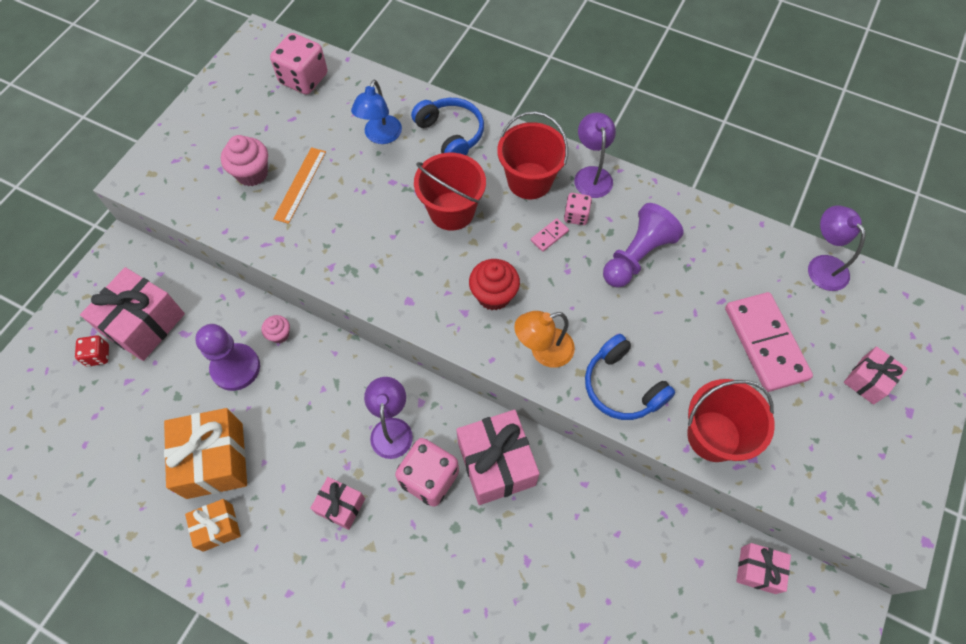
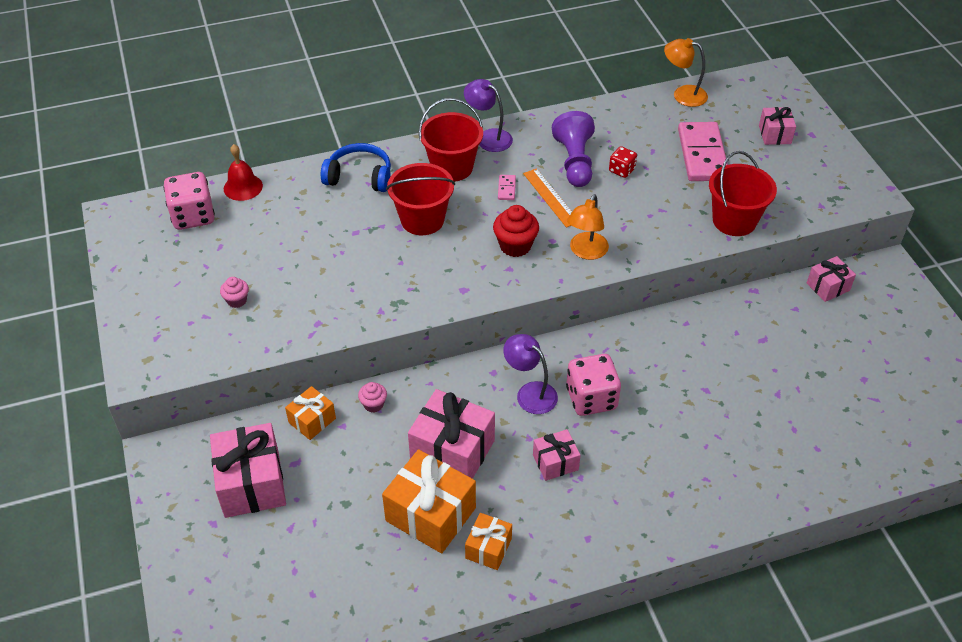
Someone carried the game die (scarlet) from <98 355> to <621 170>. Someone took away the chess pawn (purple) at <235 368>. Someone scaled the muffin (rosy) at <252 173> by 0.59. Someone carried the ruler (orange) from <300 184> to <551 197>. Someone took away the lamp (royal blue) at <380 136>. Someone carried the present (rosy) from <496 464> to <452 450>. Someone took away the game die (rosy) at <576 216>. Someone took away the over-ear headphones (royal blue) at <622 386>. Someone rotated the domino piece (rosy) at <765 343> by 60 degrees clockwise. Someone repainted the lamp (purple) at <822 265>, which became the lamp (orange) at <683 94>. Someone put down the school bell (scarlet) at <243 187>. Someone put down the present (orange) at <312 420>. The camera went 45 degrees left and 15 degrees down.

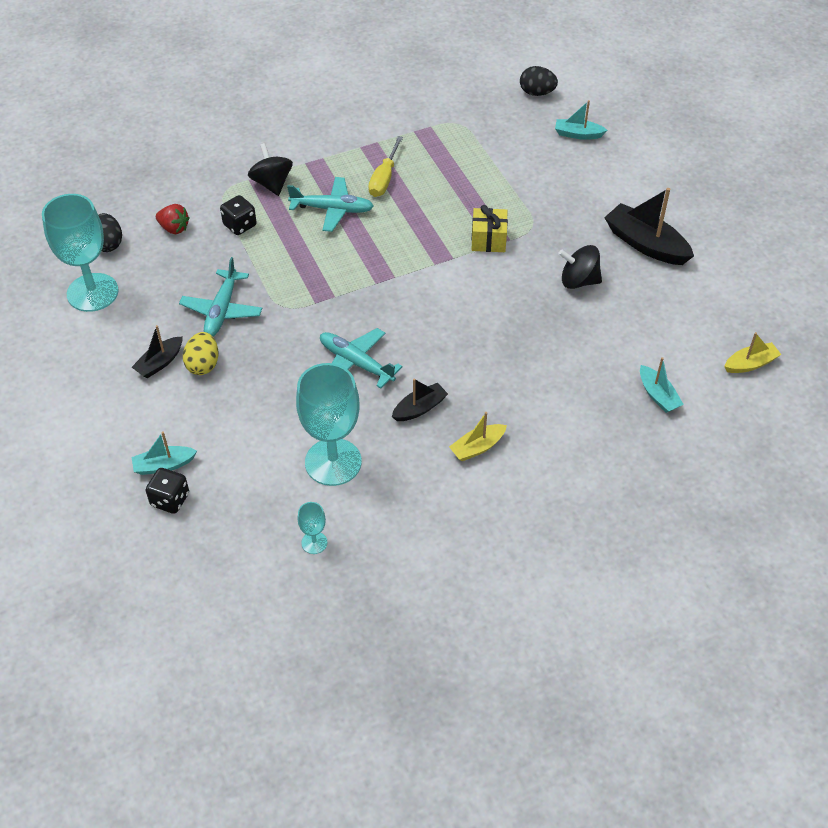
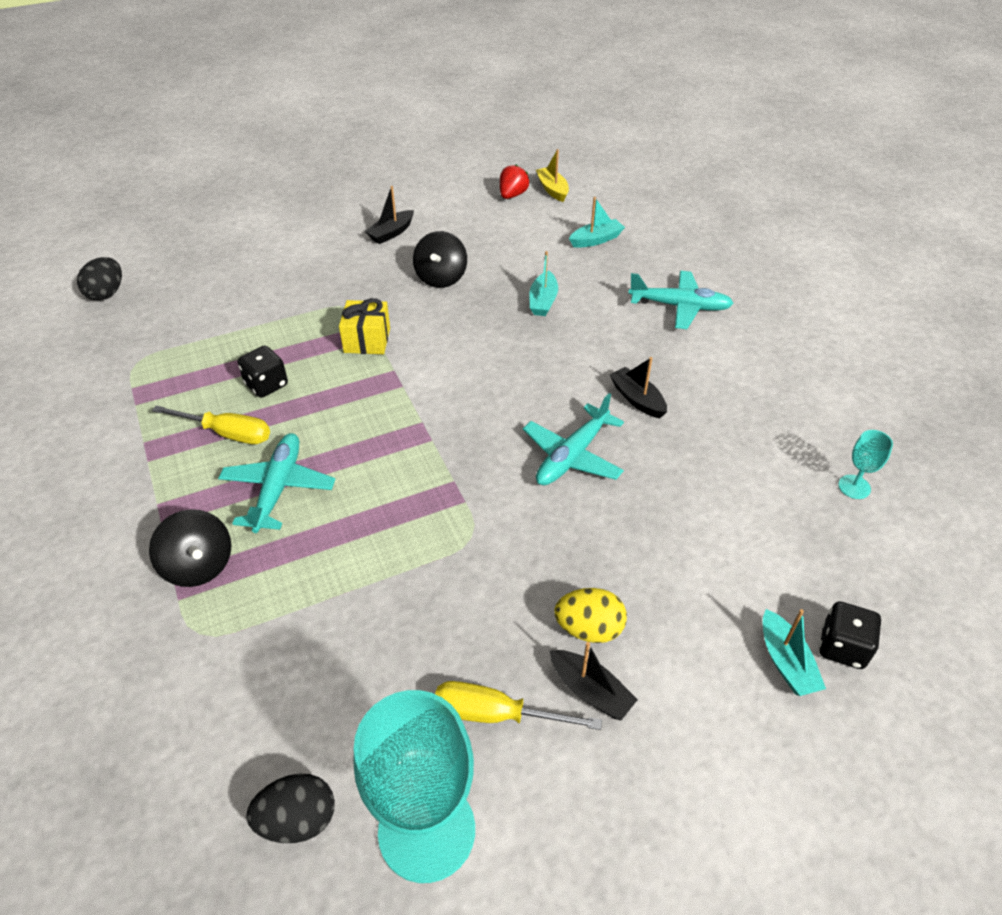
Someone carried the strawberry (scarlet) from <174 228> to <512 195>. Someone carried the toy plane (turquoise) from <222 310> to <679 306>. Someone carried the game die (ebony) from <240 225> to <266 385>. Someone rotated the toy top (ebony) at <272 183> by 105 degrees counterclockwise. Someone took away the wine glass (turquoise) at <333 462>. Someone took away the boat (bright yellow) at <477 447>. Someone carried the boat (turquoise) from <578 134> to <543 301>. Someone scaled the boat (ebony) at <646 244> by 0.57. Someone put down the hand screwdriver (bright yellow) at <495 714>. The camera went 90 degrees left and 5 degrees down.

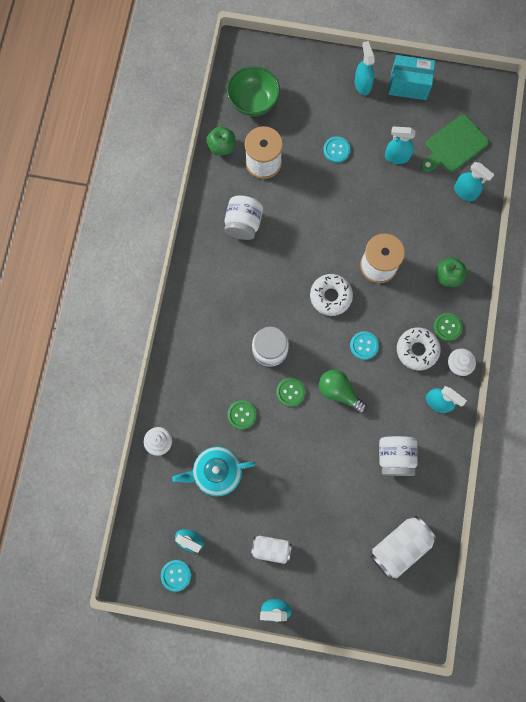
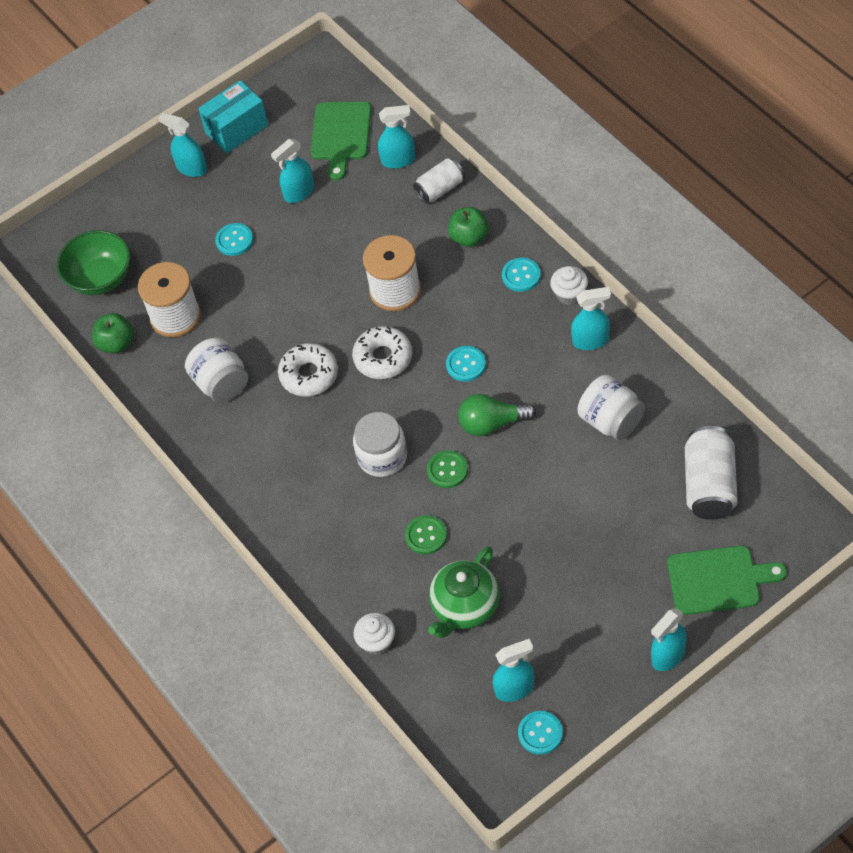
Someone repainted the teapot (turquoise) at <216 472>, which became the teapot (leaf-green) at <465 607>. Someone carried the can (snow-white) from <271 548> to <440 189>. Someone carried the glazed donut (snow-white) from <417 350> to <309 375>. Someone repainted the shirt button (leaf-green) at <447 327>, which became the shirt button (turquoise) at <521 275>. Someone put down the chopping board (leaf-green) at <718 580>. The camera went 40 degrees left and 20 degrees down.

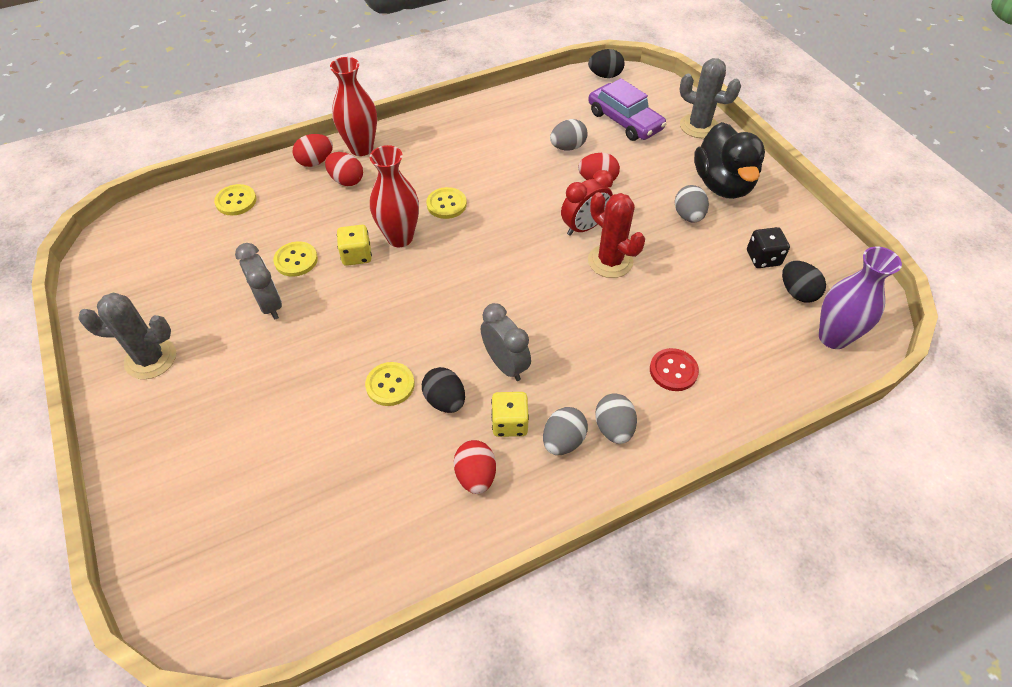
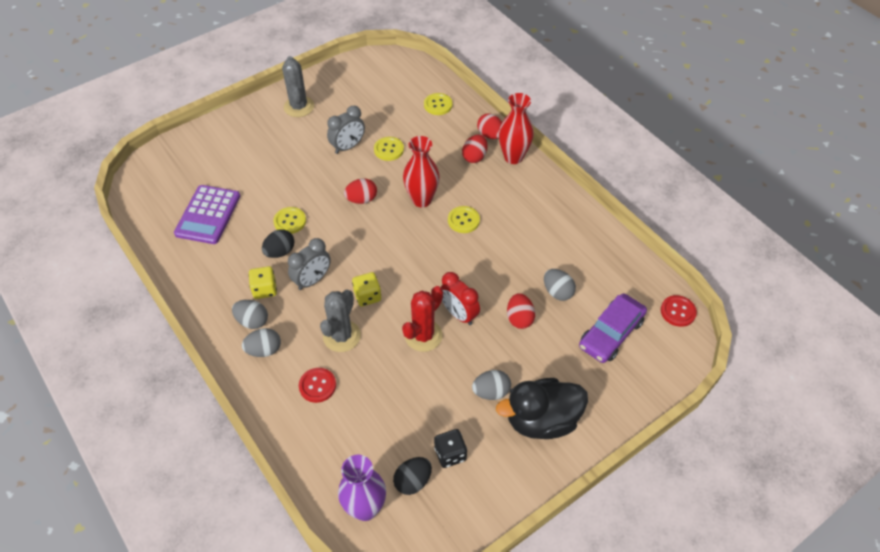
Someone carried the game die (bright yellow) from <357 255> to <367 296>. Someone carried the egg (scarlet) from <475 476> to <361 199>. Someone swapped the egg (ebony) at <605 75> for the shirt button (scarlet) at <678 311>. Someone carried the cactus (gray) from <699 126> to <342 336>. Someone put down the calculator (purple) at <208 215>. The camera went 80 degrees right and 0 degrees up.

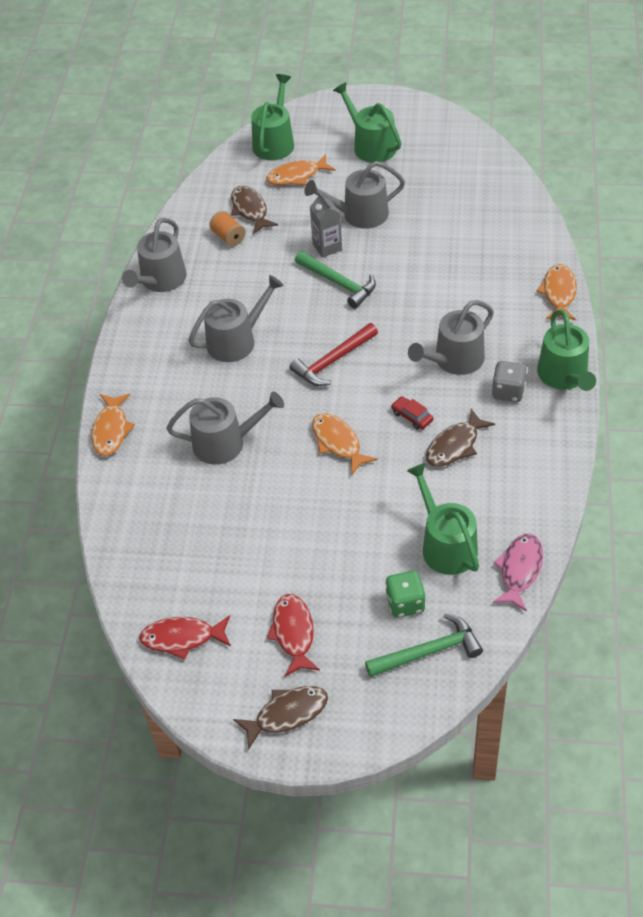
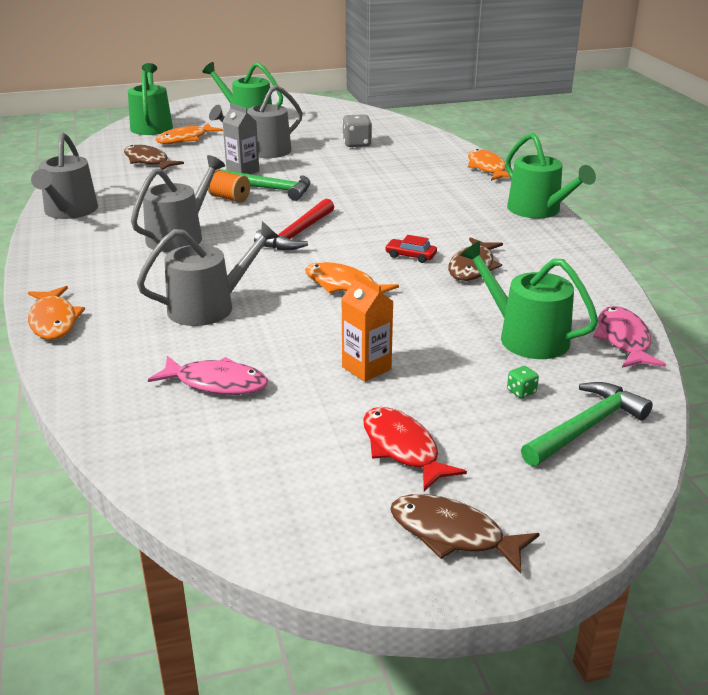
Someone took away the fish figure (scarlet) at <182 638>. Someone carried the spool (orange) from <228 237> to <229 198>. Someone rotated the fish figure (brown) at <287 714> by 105 degrees counterclockwise. Someone scaled the game die (leaf-green) at <405 603> by 0.52. Someone took away the watering pot (gray) at <454 360>. Someone carried the game die (gray) from <508 391> to <357 144>. Someone put down the fish figure (rosy) at <216 383>. Someone put down the juice carton (orange) at <366 368>. The camera went 25 degrees left and 20 degrees down.

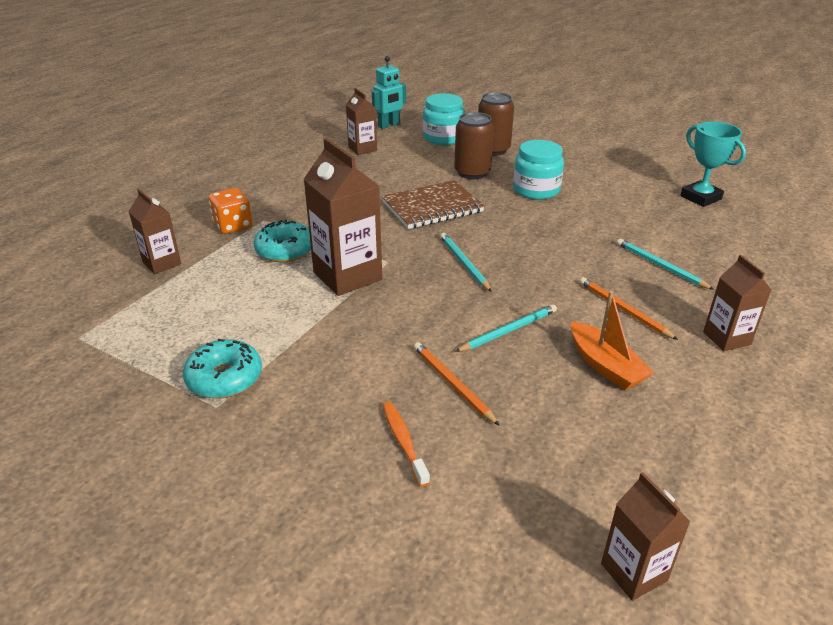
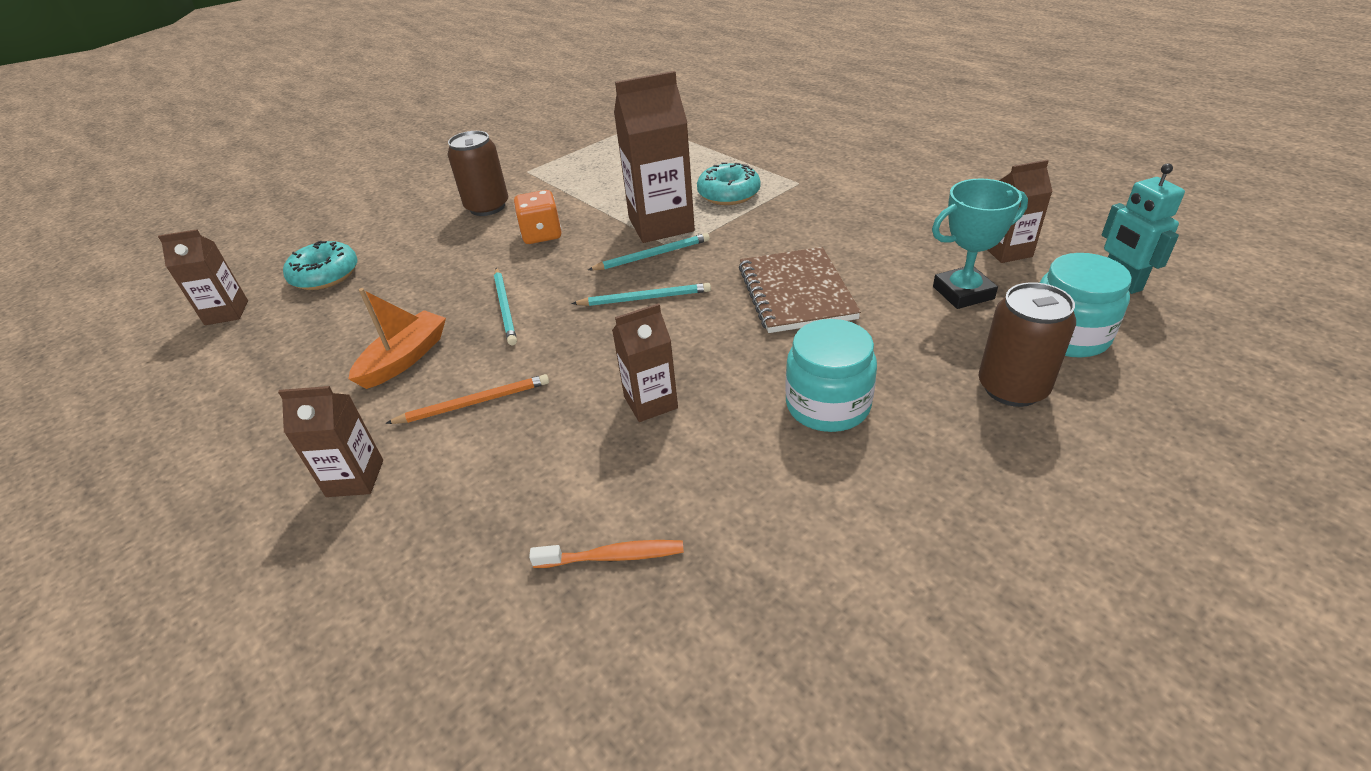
Someone carried the juice carton (brown) from <162 263> to <650 402>. Someone carried the glazed donut (turquoise) from <224 378> to <325 275>. Someone carried the game die (orange) from <233 225> to <541 234>. Someone carried the toothbrush (orange) from <403 441> to <613 556>. Someone took away the pencil (orange) at <452 384>. Someone carried the can (brown) from <472 173> to <487 207>. Someone rotated the boat (orange) at <605 366> by 135 degrees clockwise. Someone carried the pencil (turquoise) from <660 266> to <652 255>. Someone carried the prize cup (turquoise) from <700 197> to <963 293>. The camera went 110 degrees right and 5 degrees up.

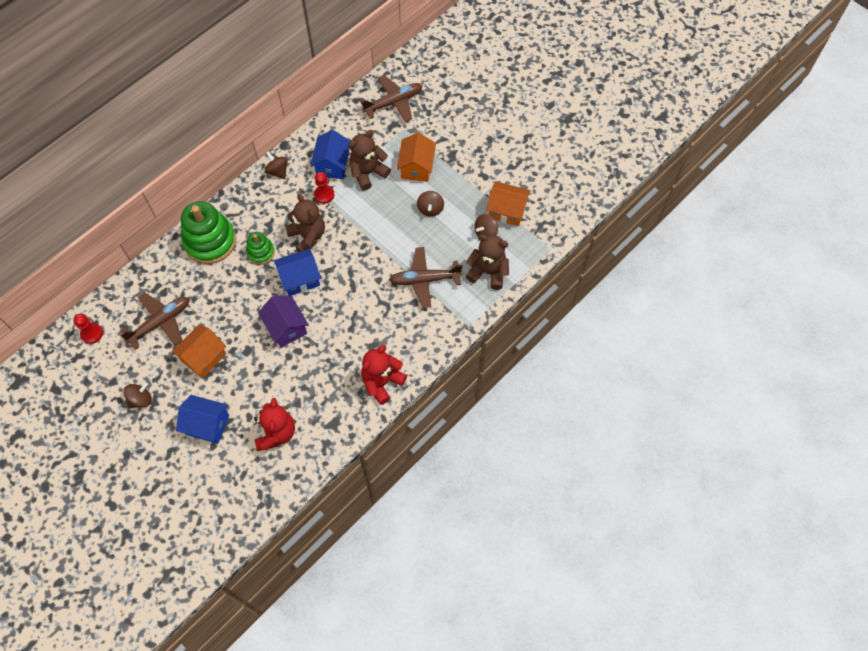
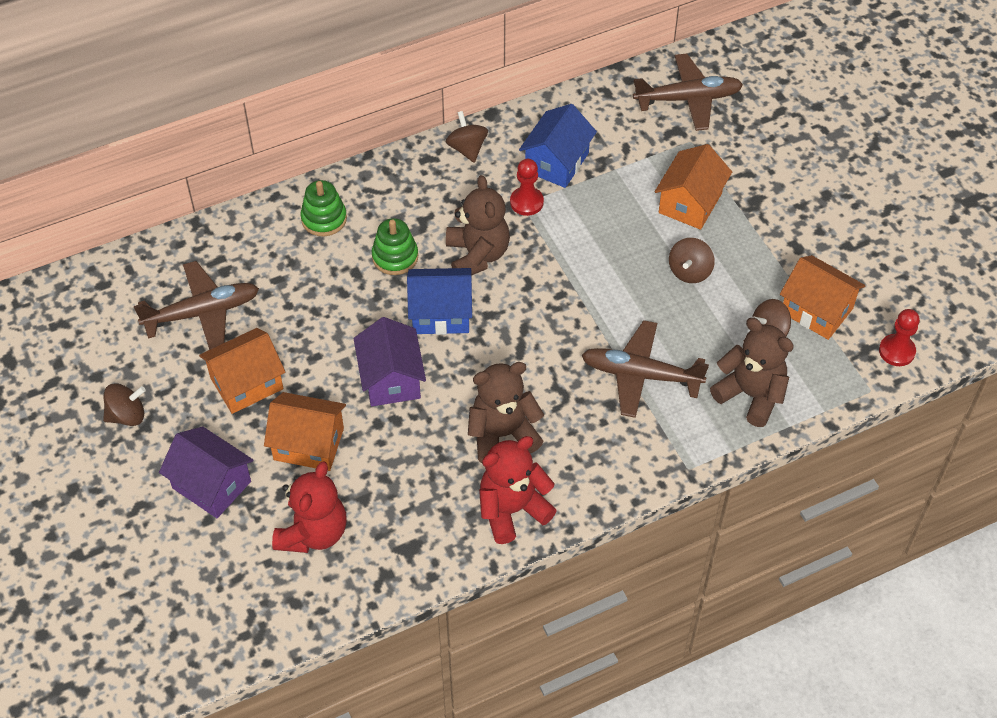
Someone carried the chess pawn (scarlet) from <92 333> to <896 351>. Someone repainted the house (royal blue) at <207 424>, which became the house (purple) at <212 484>. Someone scaled the stacking rings (leaf-green) at <210 241> by 0.53. Someone carried the stuffed bear (brown) from <368 173> to <502 434>. Someone put down the house (orange) at <309 444>. The camera went 20 degrees right and 10 degrees down.

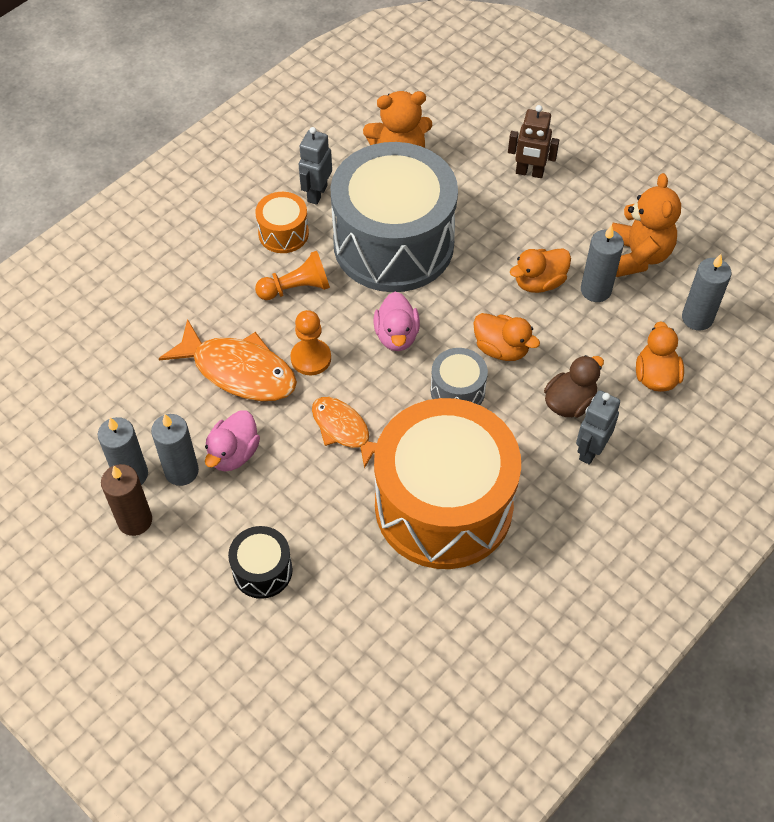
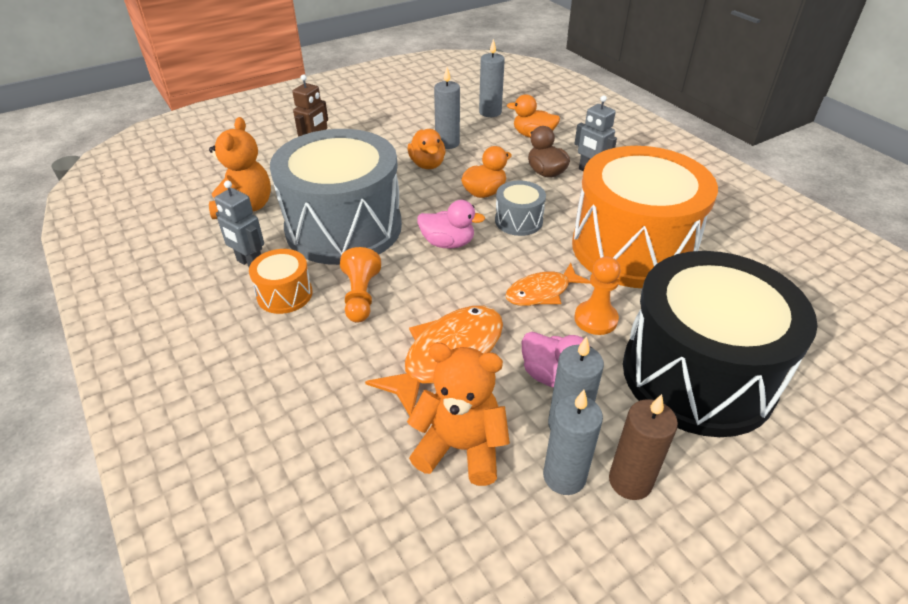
Someone scaled the toy drum (ebony) at <262 570> by 2.38. Someone carried the chess pawn (orange) from <311 358> to <595 319>. Someone carried the stuffed bear (orange) from <638 256> to <460 447>. The camera went 75 degrees left and 15 degrees down.

